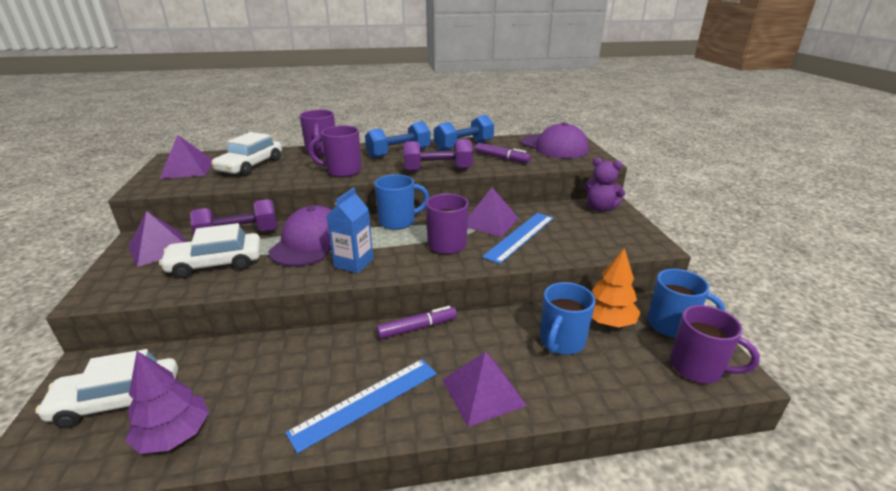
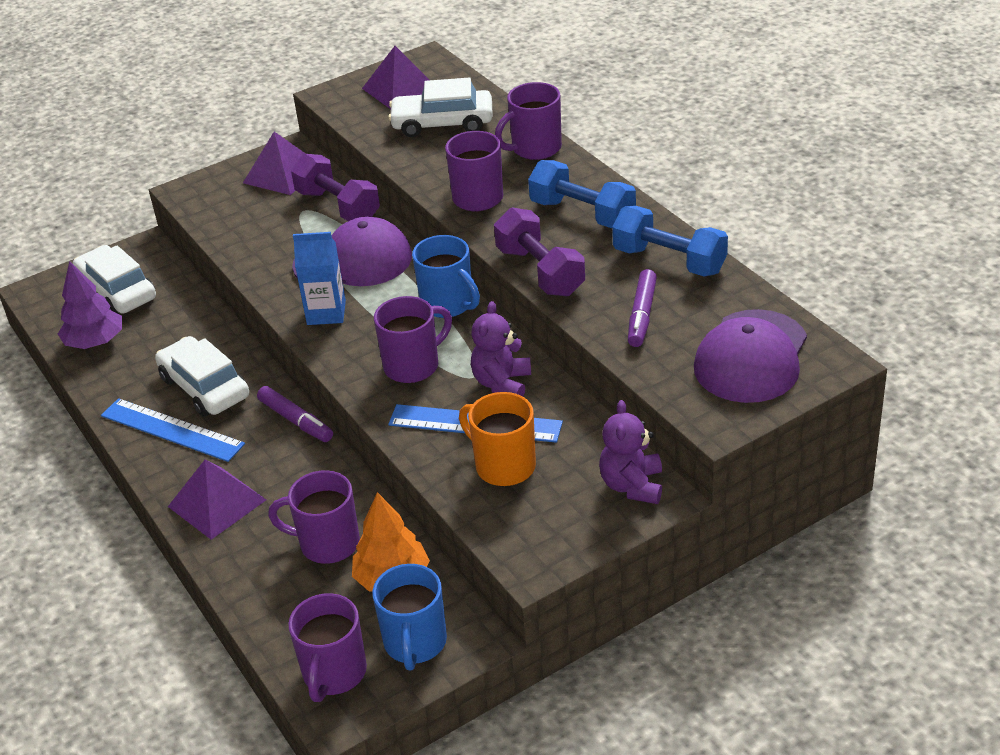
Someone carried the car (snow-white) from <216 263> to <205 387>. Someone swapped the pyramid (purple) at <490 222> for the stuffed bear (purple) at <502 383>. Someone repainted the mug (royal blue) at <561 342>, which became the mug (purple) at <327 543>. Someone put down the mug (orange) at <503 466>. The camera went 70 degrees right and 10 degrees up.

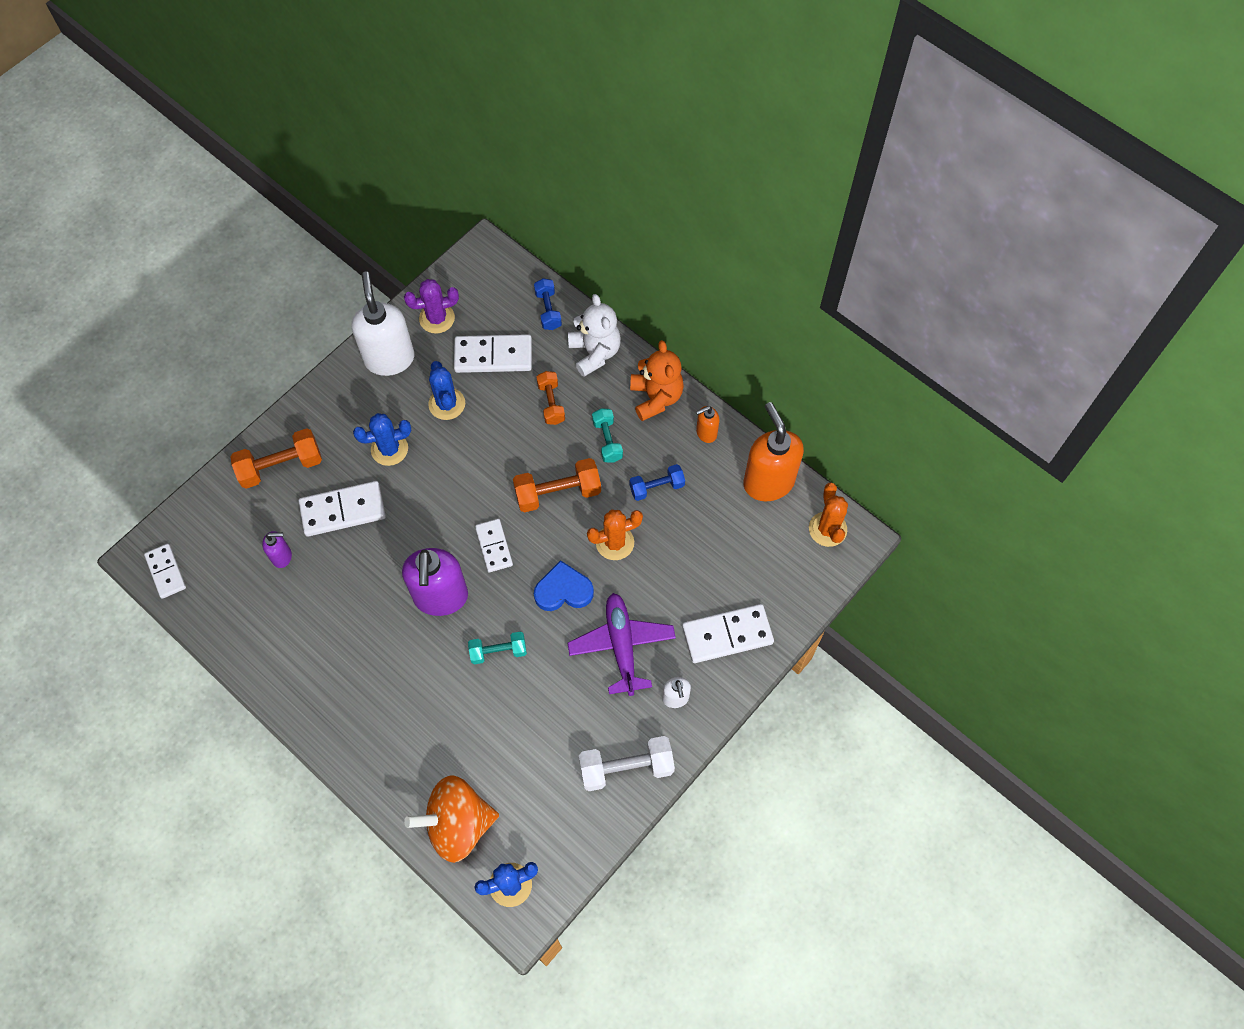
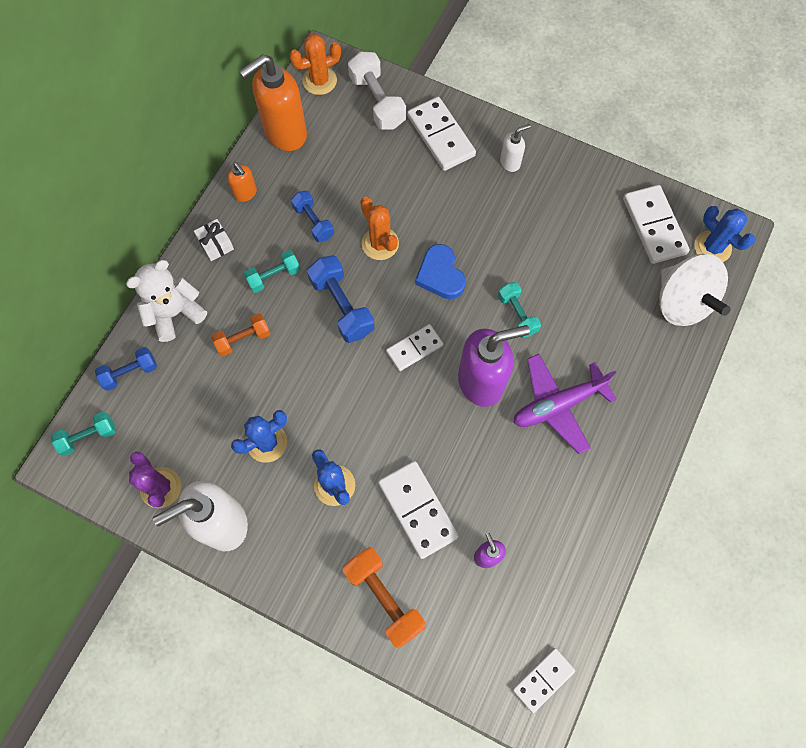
Someone repainted the toy top (orange) at <458 824>, which became the toy top (snow-white) at <681 302>. Someone carried the domino piece (snow-white) from <493 355> to <654 226>. Someone repainted the hand weight (orange) at <558 493>, which became the hand weight (royal blue) at <342 306>. Someone carried the toy plane (purple) from <621 645> to <558 405>. Someone carried the hand weight (snow-white) from <626 768> to <377 101>. Someone swapped the stuffed bear (orange) at <656 397> for the present (snow-white) at <216 244>. Someone put down the hand weight (turquoise) at <88 437>. The camera went 105 degrees left and 5 degrees up.

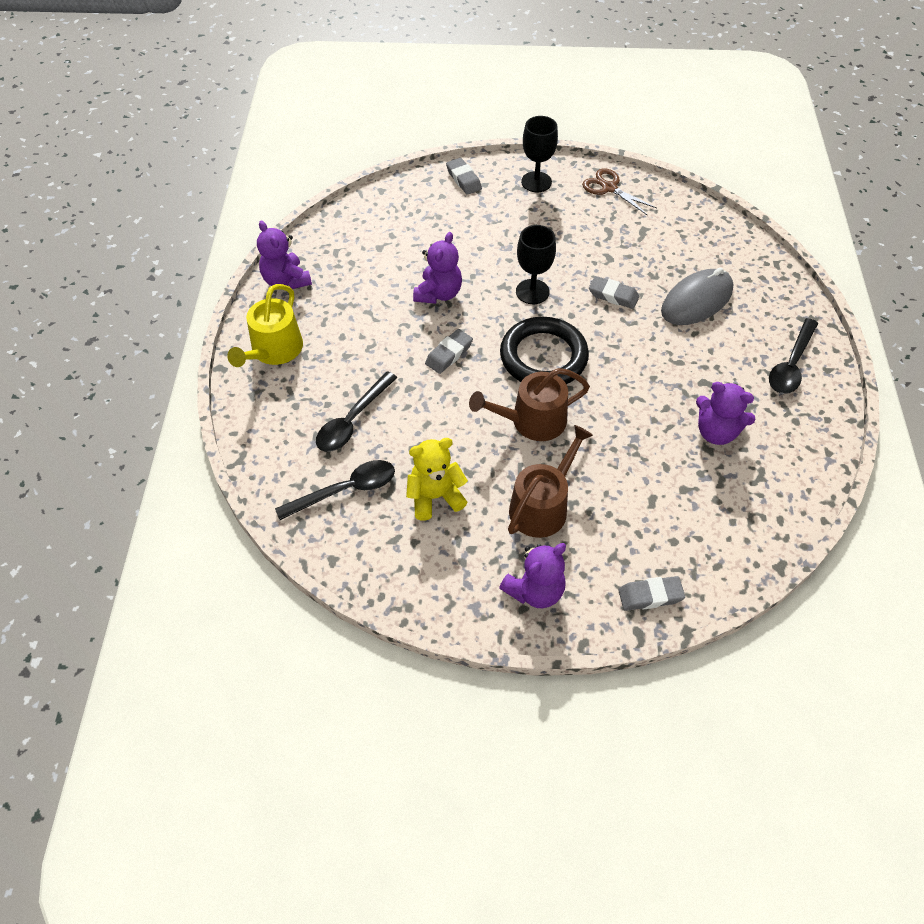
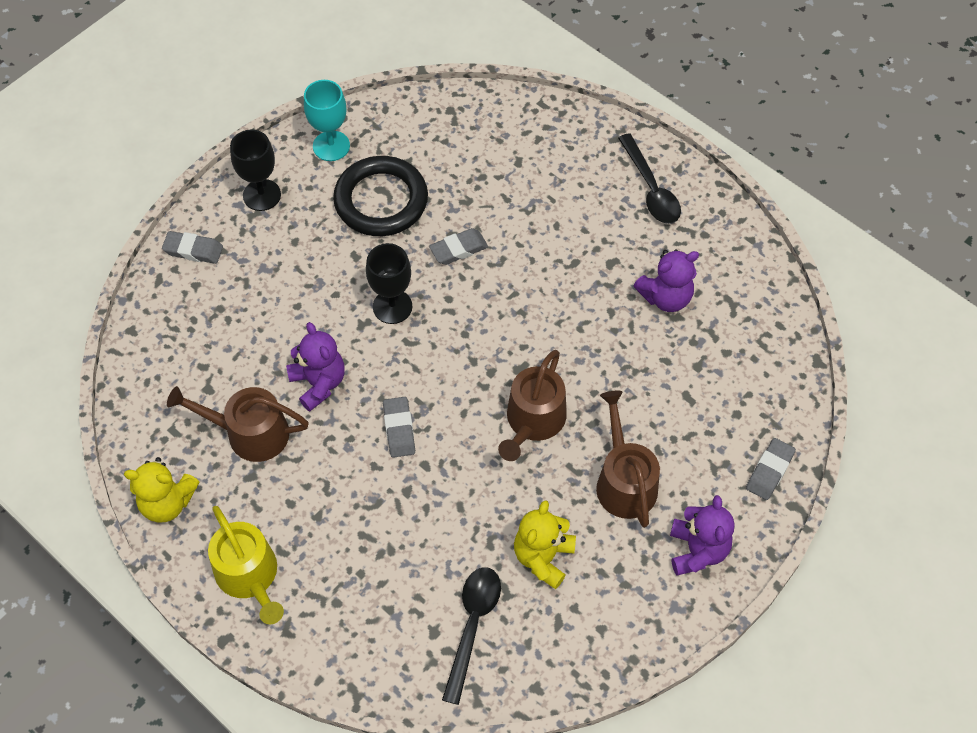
Someone repainted the stuffed bear (purple) at <286 280>, which became the stuffed bear (bright yellow) at <167 502>. Someone took away the tablespoon (ebony) at <352 420>. Someone carried the hoop (ebony) from <543 357> to <381 200>. Someone swapped the pair of scissors (brown) at <609 188> for the wine glass (turquoise) at <331 146>. Someone took away the PC mouse (gray) at <696 301>. Someone put down the watering pot (brown) at <250 433>. The camera went 50 degrees left and 5 degrees up.

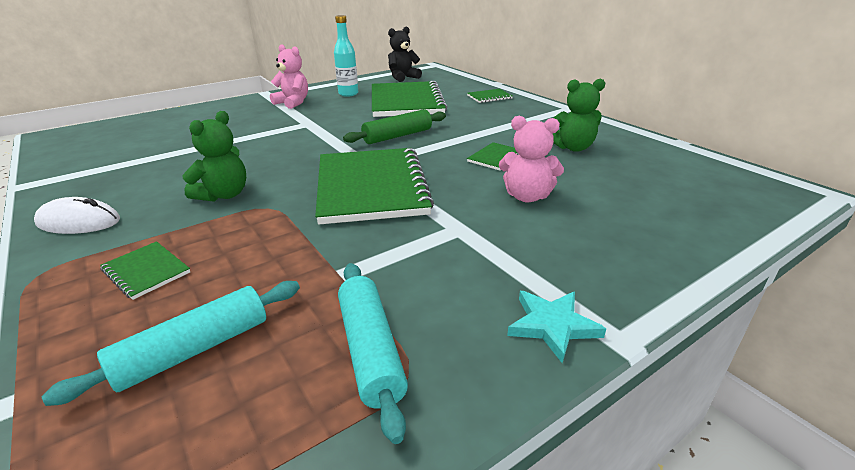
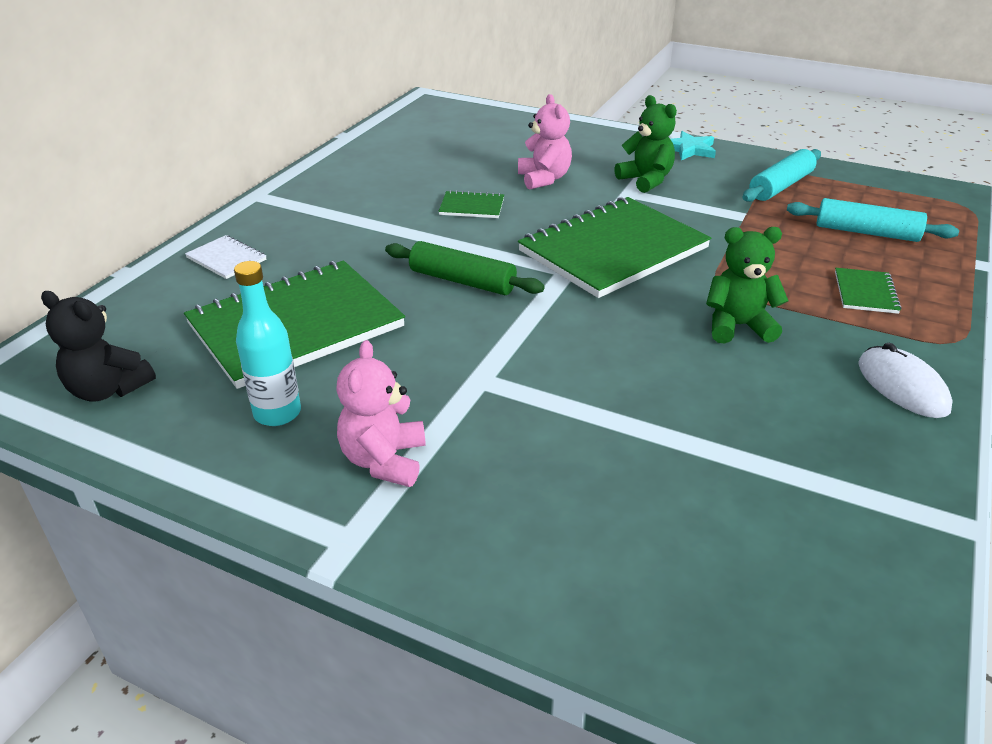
Someone repainted the notepad (leaf-green) at <489 97>, which became the notepad (snow-white) at <226 259>. Someone carried the stuffed bear (leaf-green) from <573 148> to <646 180>. The camera went 120 degrees left and 5 degrees up.

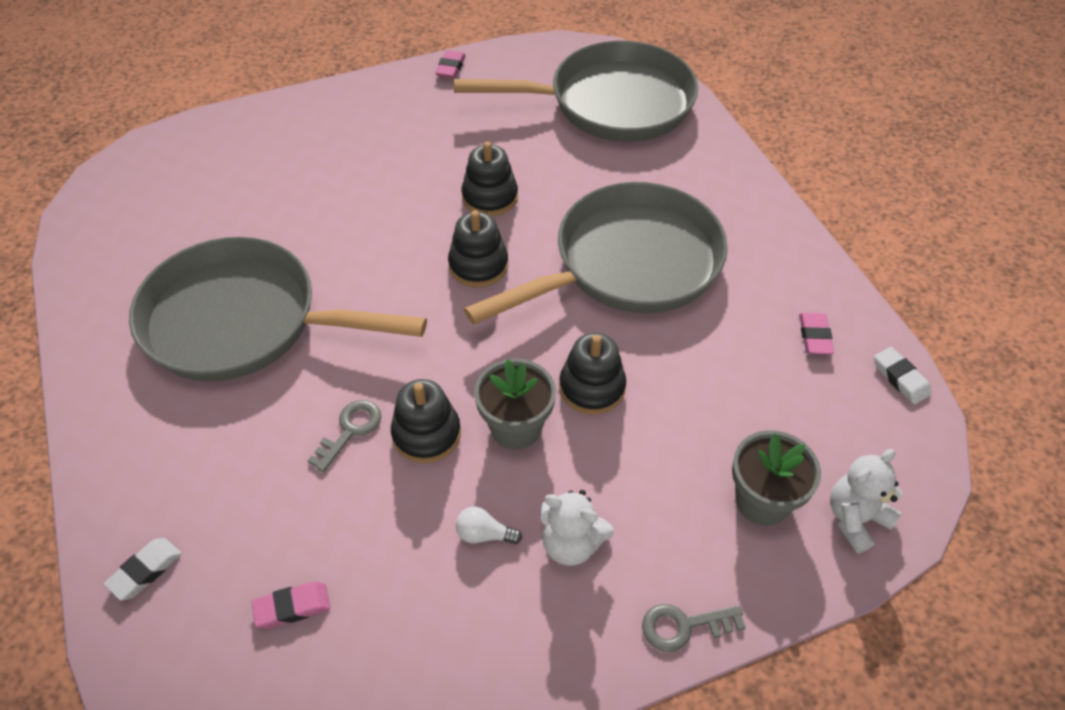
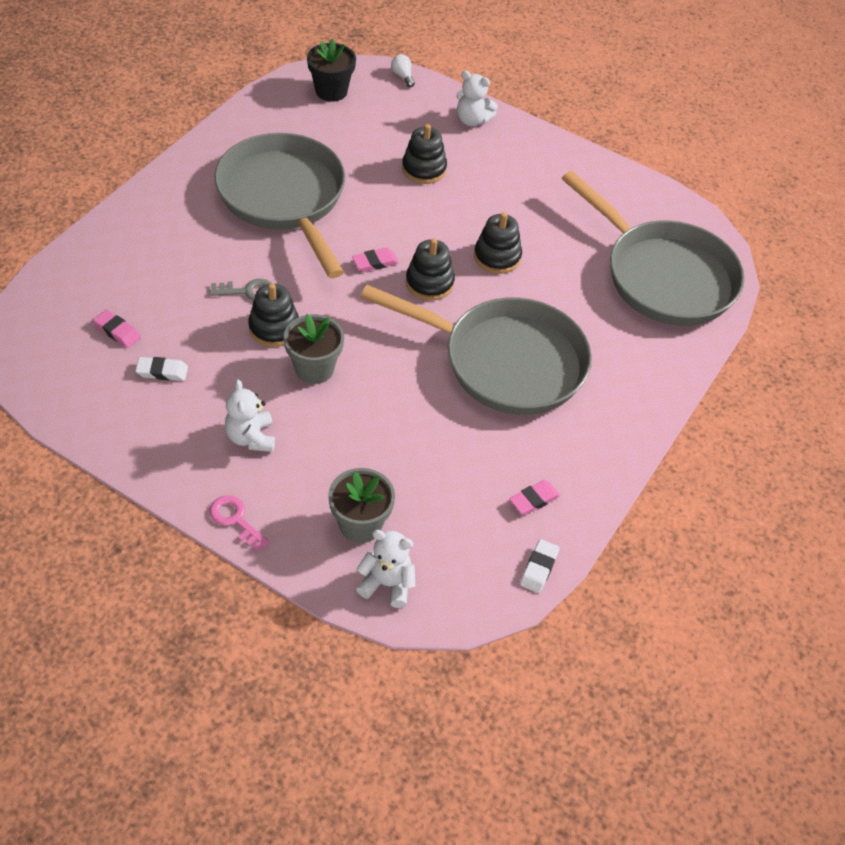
Someone carried the eraser (snow-white) from <145 571> to <162 371>. Someone carried the eraser (rosy) from <450 67> to <375 262>. Someone carried the light bulb (snow-white) from <484 534> to <403 76>. Someone carried the stacking rings (ebony) from <592 387> to <424 169>. Someone repainted the door key (gray) at <684 626>, which became the door key (rosy) at <235 520>. Someone put down the plant pot (ebony) at <331 91>. Someone put down the stuffed bear (snow-white) at <472 120>. The camera went 50 degrees right and 0 degrees up.

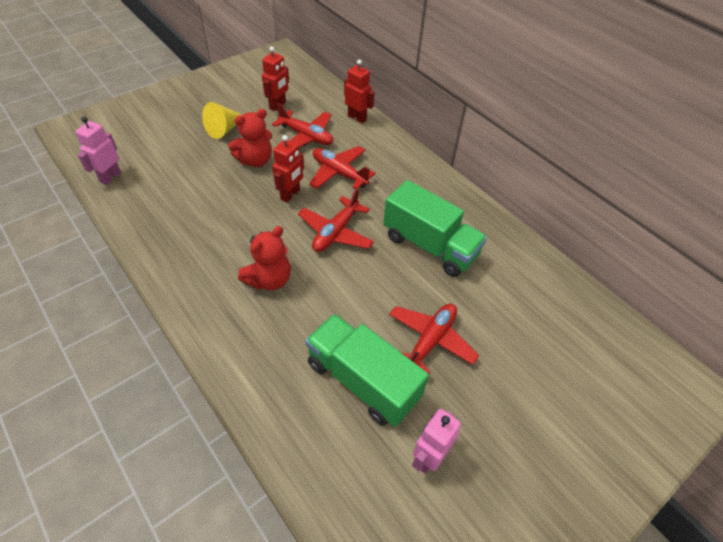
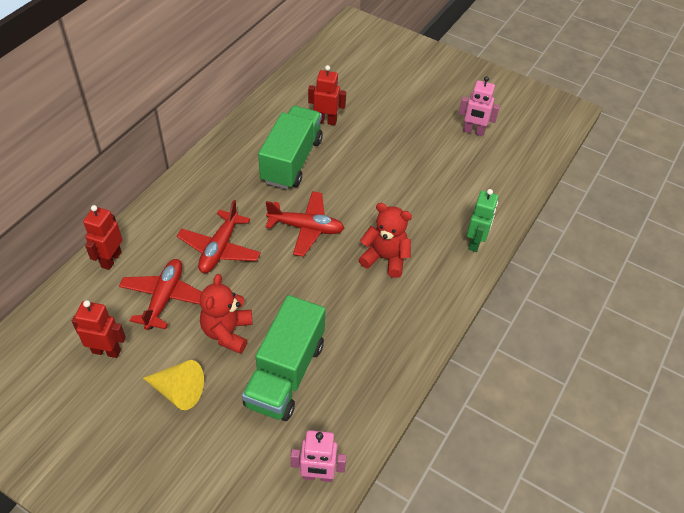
Someone rotated the stuffed bear (scarlet) at <255 160> by 120 degrees counterclockwise. Someone carried the robot figure (scarlet) from <290 195> to <326 121>. Someone carried the toy truck (leaf-green) from <362 380> to <285 374>. Someone took away the toy plane (scarlet) at <430 341>. Someone put down the robot figure (leaf-green) at <475 242>. The camera went 110 degrees left and 0 degrees up.

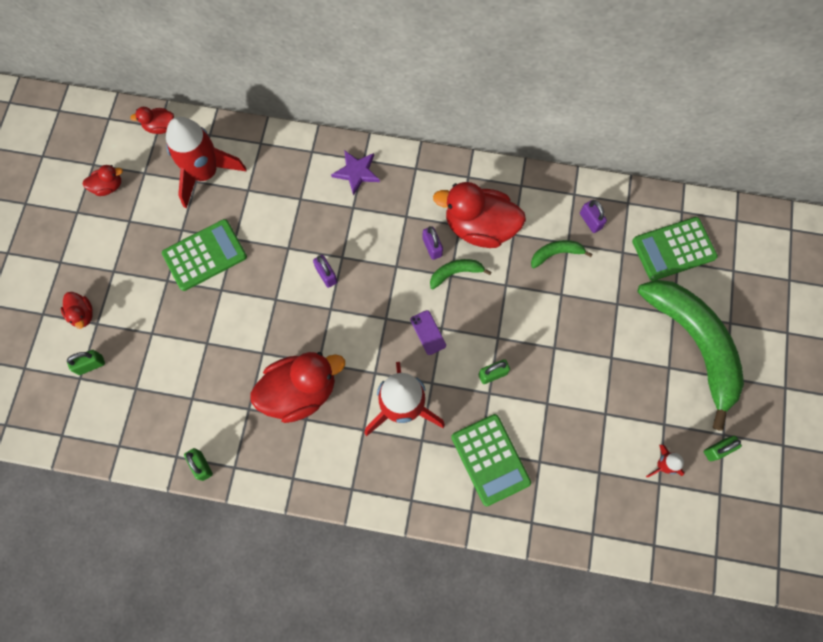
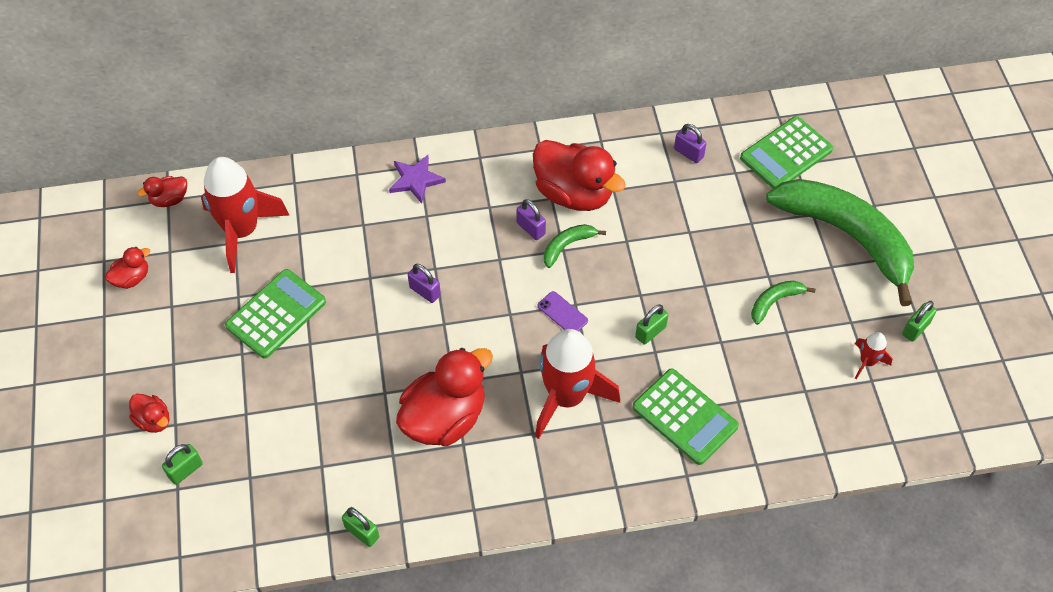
Someone rotated the toy duck (scarlet) at <479 227> by 135 degrees counterclockwise. Someone carried the banana (leaf-green) from <556 254> to <774 302>. The camera went 20 degrees left and 15 degrees down.

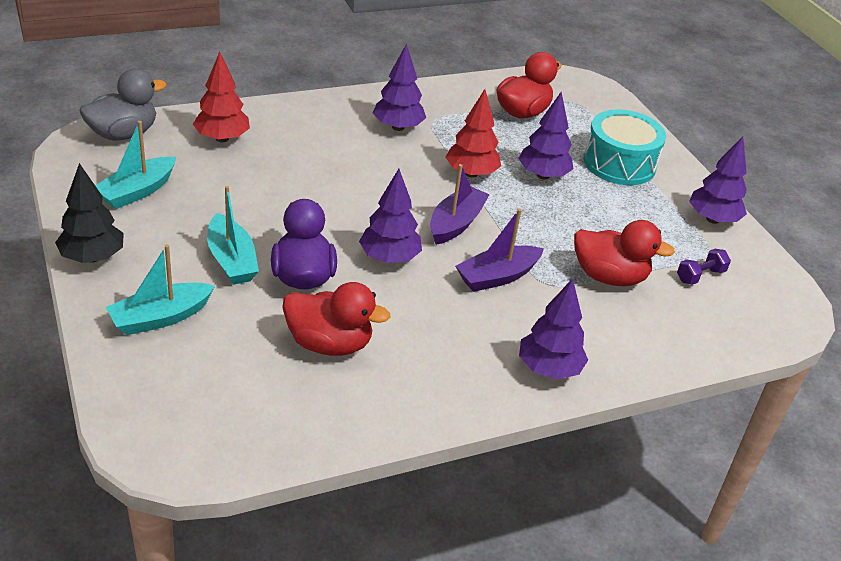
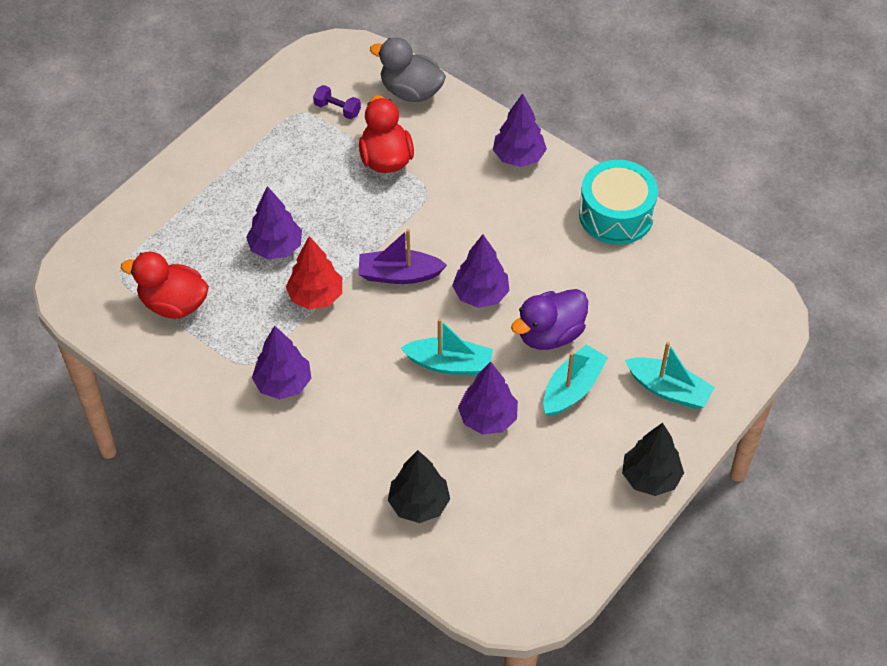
Someone carried the toy duck (gray) from <123 134> to <411 91>. Someone carried the boat (turquoise) from <137 191> to <449 364>. Someone repainted the fir tree (scarlet) at <222 138>, which became the fir tree (ebony) at <419 504>. Someone took away the toy duck (scarlet) at <329 343>. Someone took away the boat (purple) at <497 277>. Someone carried the toy drum (turquoise) from <619 163> to <616 215>. Someone carried the fir tree (purple) from <712 219> to <487 418>. The camera went 115 degrees left and 15 degrees up.

